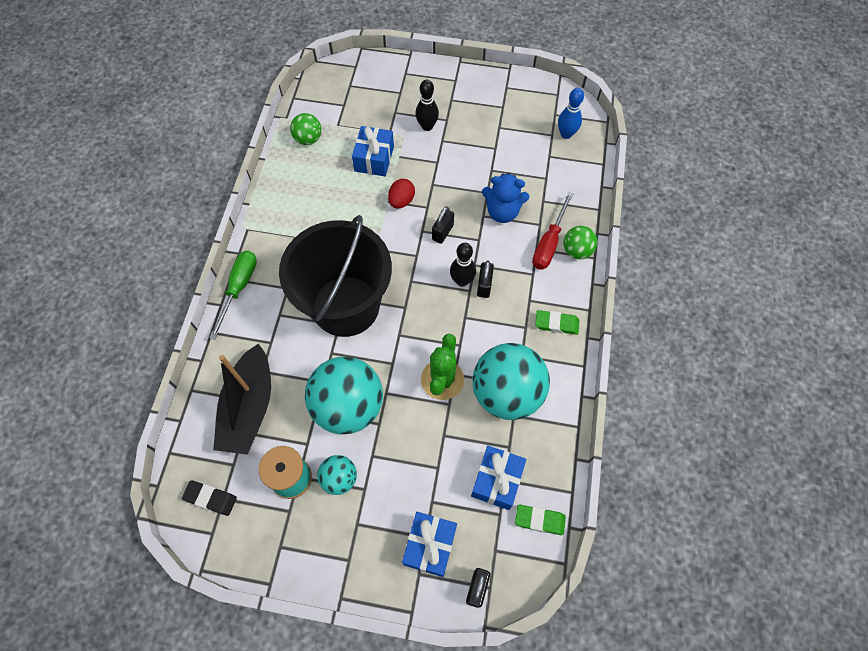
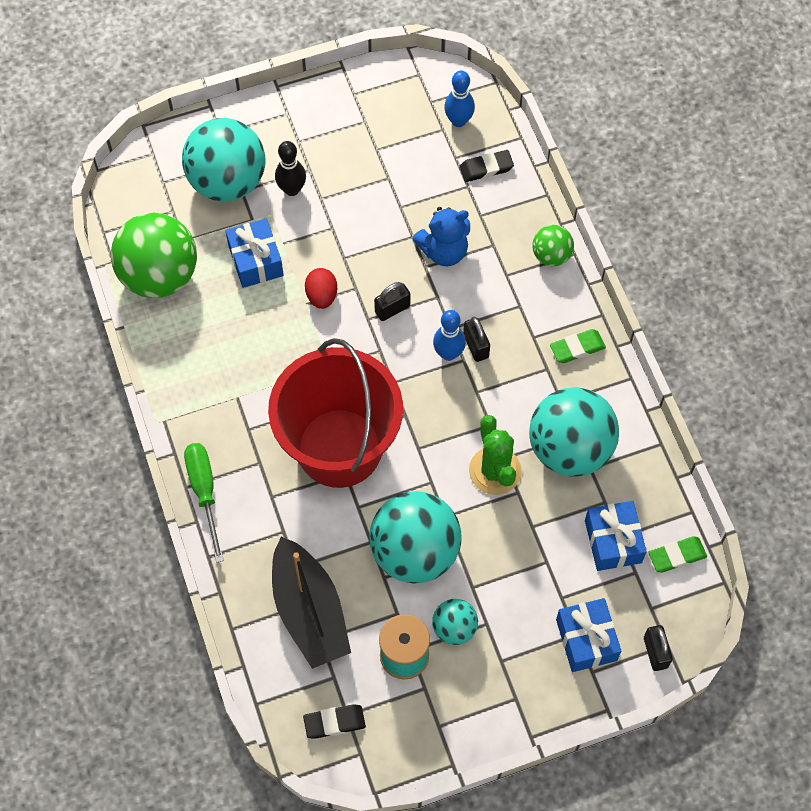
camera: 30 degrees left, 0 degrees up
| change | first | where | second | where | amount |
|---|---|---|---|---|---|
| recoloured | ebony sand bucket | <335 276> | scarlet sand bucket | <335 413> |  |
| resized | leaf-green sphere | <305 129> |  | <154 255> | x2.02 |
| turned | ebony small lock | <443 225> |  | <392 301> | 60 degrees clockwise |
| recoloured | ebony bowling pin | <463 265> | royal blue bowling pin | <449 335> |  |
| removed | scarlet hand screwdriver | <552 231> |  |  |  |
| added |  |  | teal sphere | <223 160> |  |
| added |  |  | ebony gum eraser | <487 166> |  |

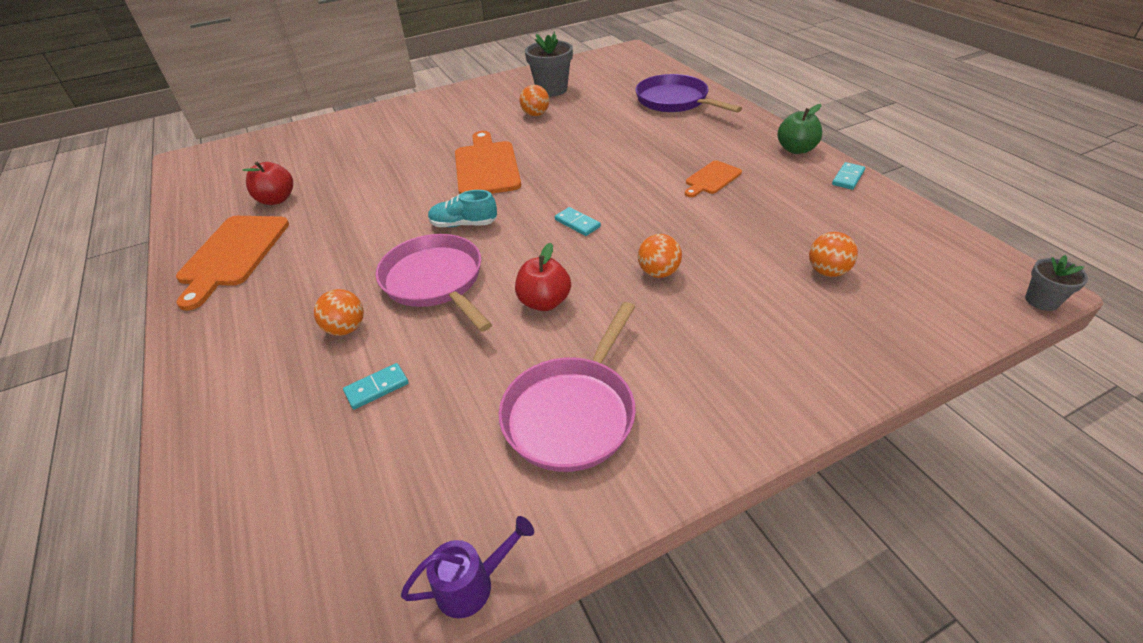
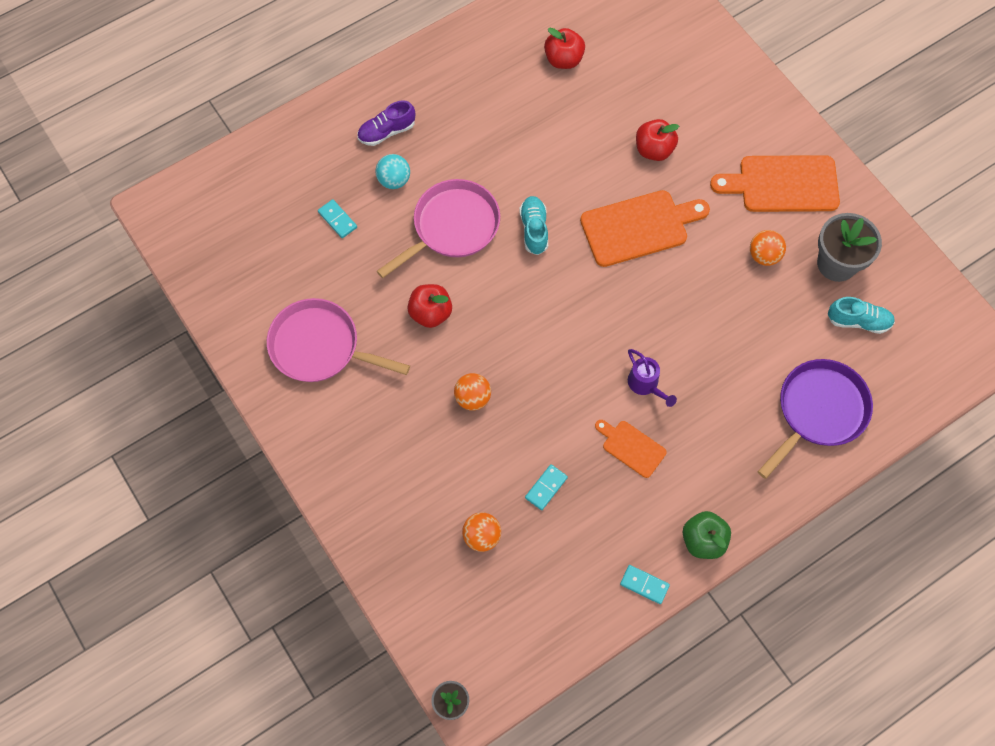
camera: 80 degrees right, 25 degrees up
| change | first | where | second | where | amount |
|---|---|---|---|---|---|
| moved | orange cutting board | <232 263> |  | <775 183> |  |
| recoloured | orange sphere | <339 312> | teal sphere | <392 171> |  |
| moved | violet sprinkling can | <467 567> |  | <652 378> |  |
| moved | teal domino | <578 221> |  | <546 487> |  |
| added |  |  | violet sneaker | <386 123> |  |
| added |  |  | scarlet toy apple | <657 140> |  |
| added |  |  | teal sneaker | <861 315> |  |

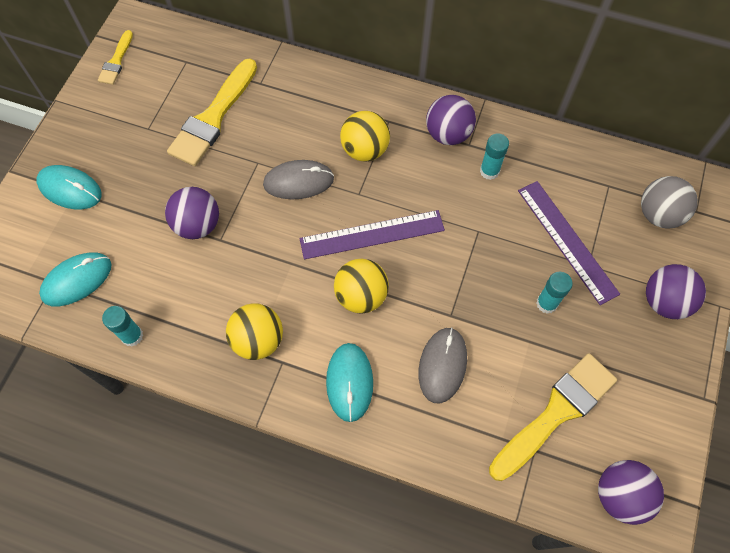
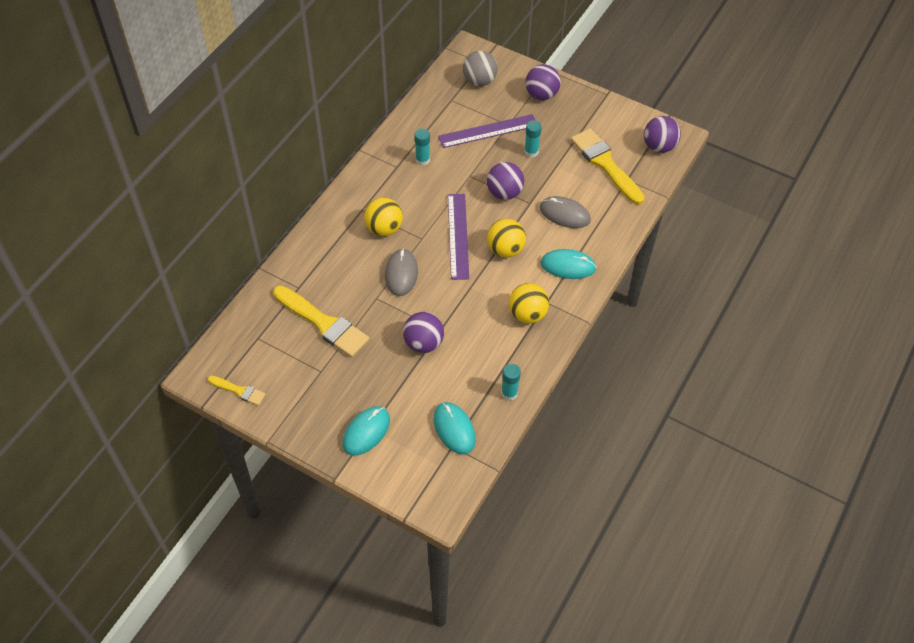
camera: 80 degrees left, 10 degrees down
| change | first | where | second | where | amount |
|---|---|---|---|---|---|
| moved | violet sphere | <451 120> |  | <505 181> |  |

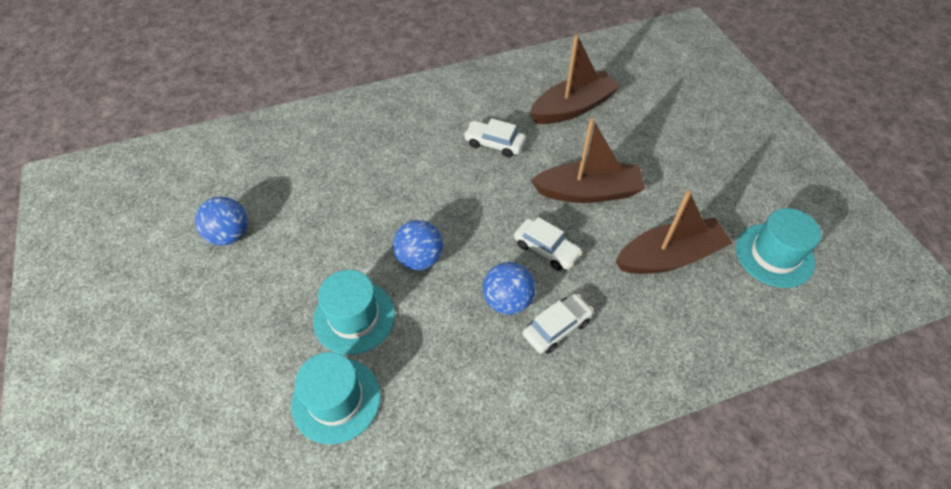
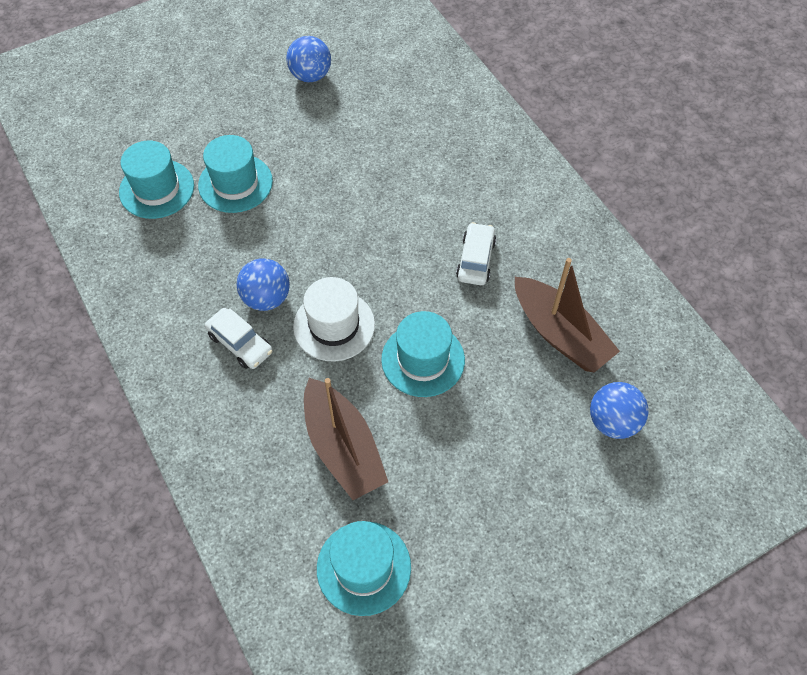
camera: 80 degrees right, 5 degrees up
| change | first | where | second | where | amount |
|---|---|---|---|---|---|
| moved | royal blue sphere | <418 245> |  | <619 410> |  |
| replaced | pure white toy car | <548 243> | pure white top hat | <334 319> |  |
| replaced | russet sailboat | <587 160> | teal top hat | <423 354> |  |

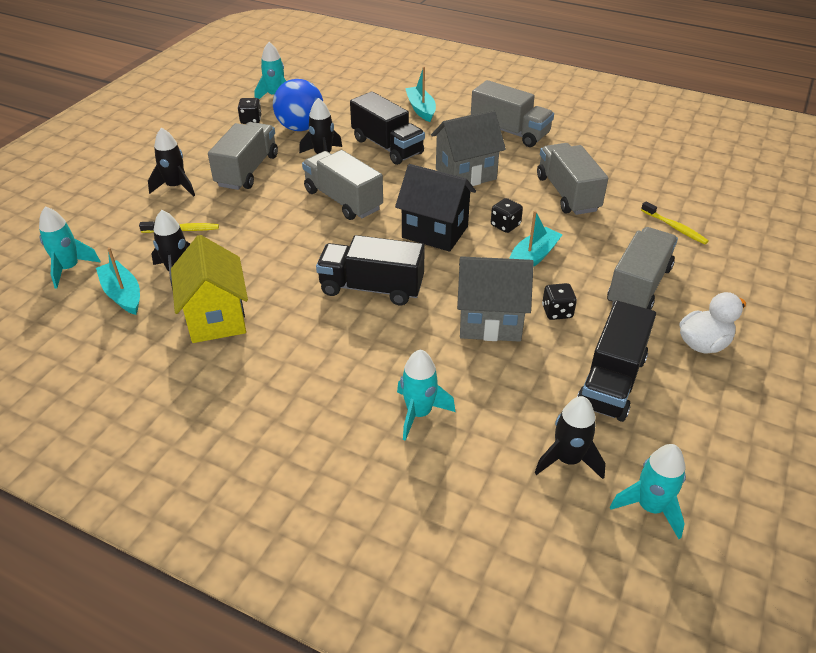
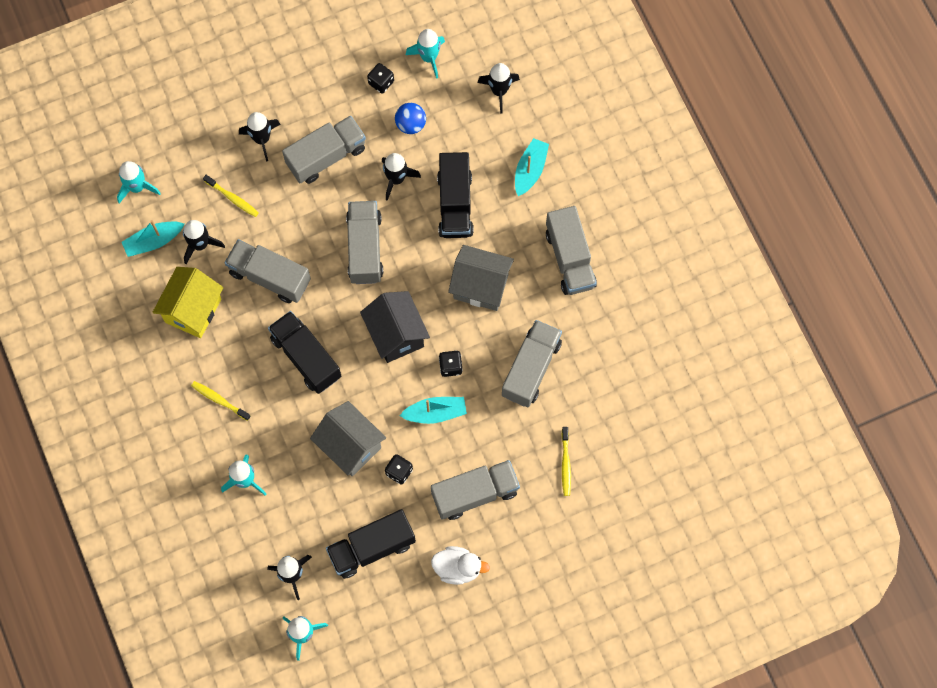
camera: 40 degrees right, 30 degrees up
| change | first | where | second | where | amount |
|---|---|---|---|---|---|
| turned | teal sailboat | <118 281> |  | <153 238> | 120 degrees counterclockwise |
| resized | royal blue sphere | <298 105> |  | <410 118> | x0.62 |
| added |  |  | yellow tooth brush | <221 401> |  |
| added |  |  | ash-grey toy truck | <268 271> |  |
| added |  |  | ebony toy rocket | <498 88> |  |

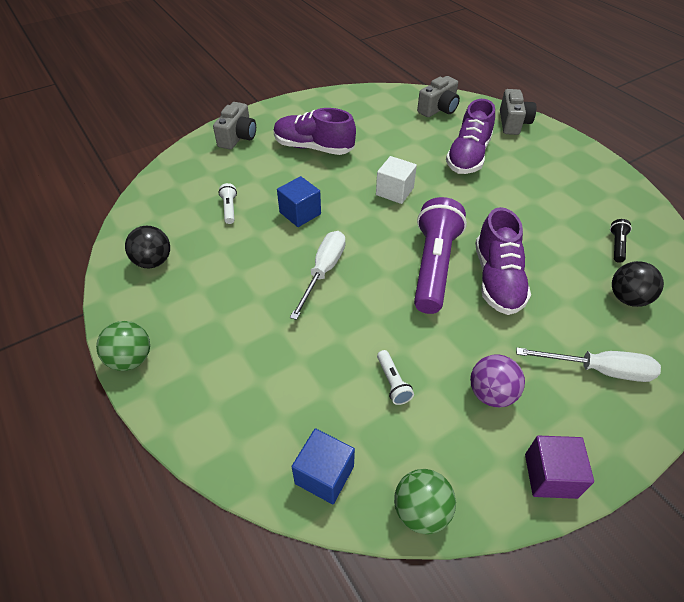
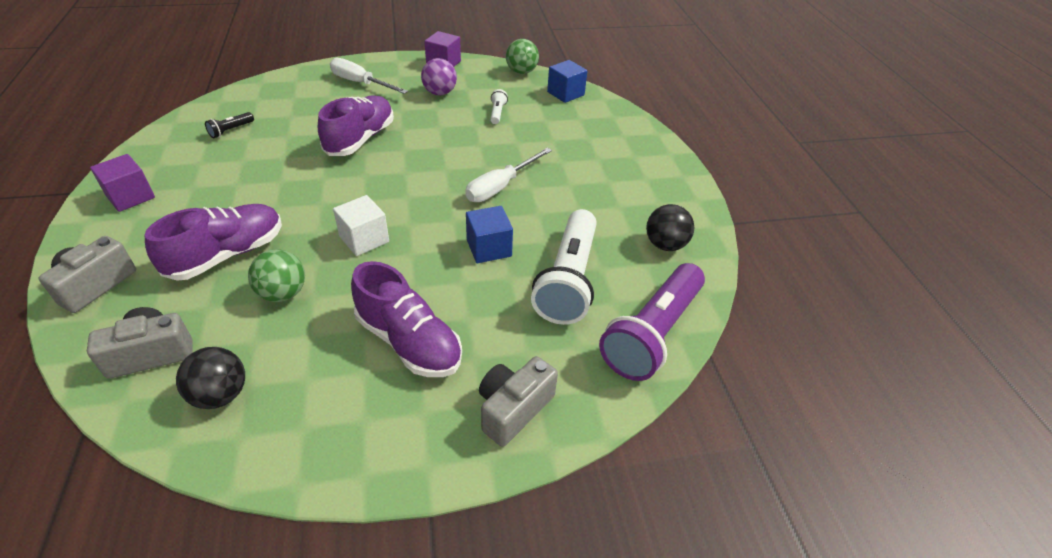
camera: 160 degrees left, 5 degrees down
| change | first | where | second | where | amount |
|---|---|---|---|---|---|
| moved | leaf-green sphere | <123 346> |  | <276 275> |  |
| resized | pure white flashlight | <228 203> |  | <564 267> | x2.45 |
| moved | violet flashlight | <440 255> |  | <652 322> |  |
| moved | ebony sphere | <638 284> |  | <210 378> |  |
| added |  |  | violet cube | <122 183> |  |

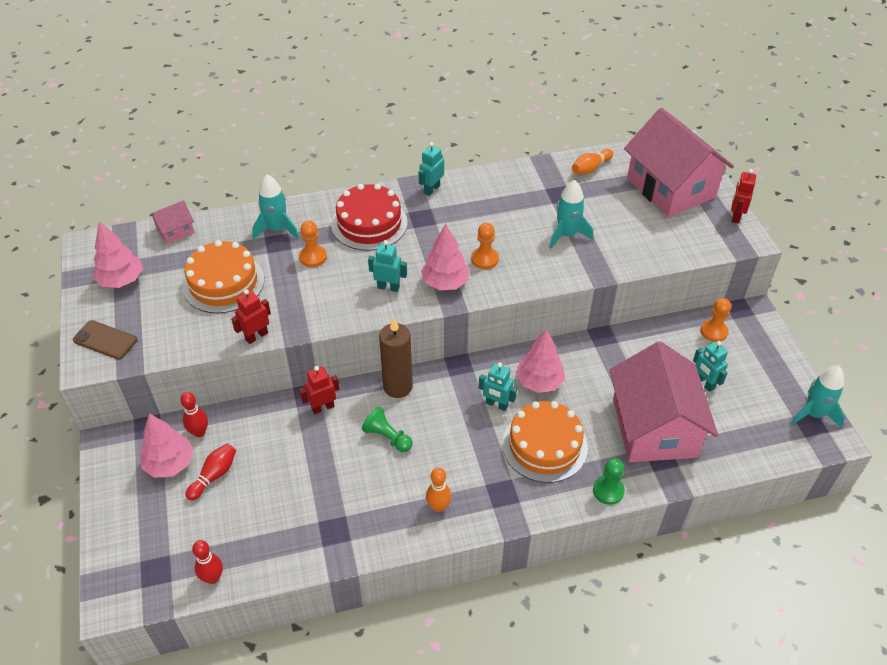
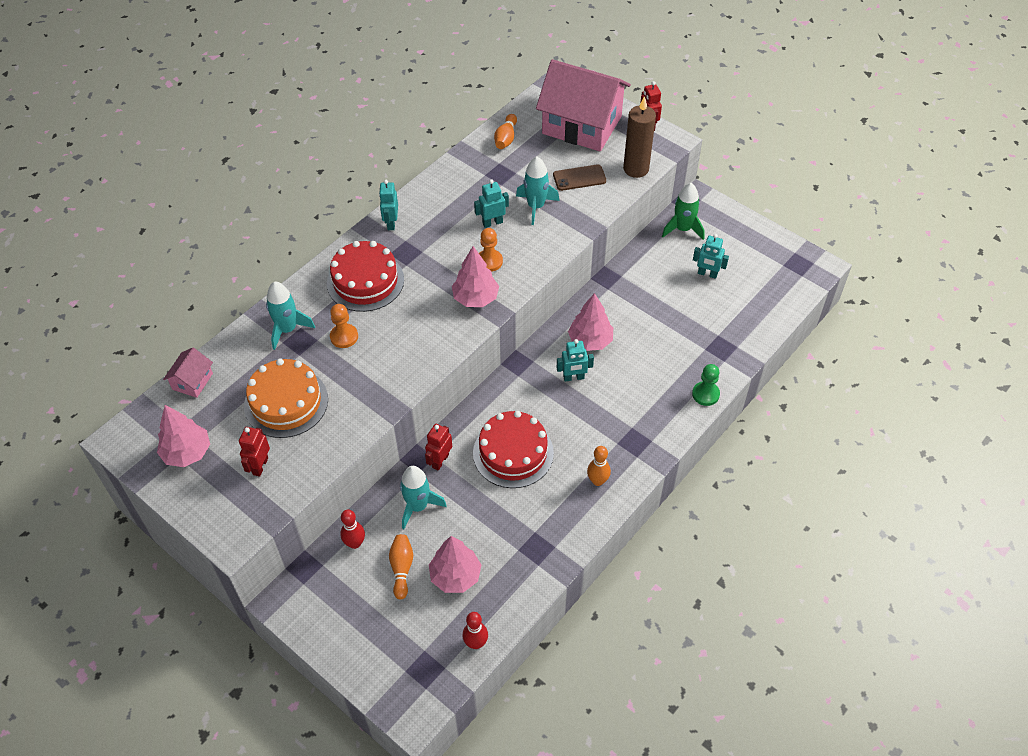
camera: 35 degrees left, 5 degrees up
| change | first | where | second | where | amount |
|---|---|---|---|---|---|
| moved | russet phone | <105 339> |  | <579 177> |  |
| moved | rosy fir tree | <167 446> |  | <455 564> |  |
| recoloured | scarlet bowling pin | <211 472> | orange bowling pin | <401 566> |  |
| moved | scarlet toy robot | <251 316> |  | <254 452> |  |
| replaced | leaf-green chess pawn | <387 429> | scarlet layer cake | <513 449> |  |
| moved | teal toy robot | <387 266> |  | <491 203> |  |
| moved | russet candle | <396 358> |  | <639 137> |  |
| removed | orange layer cake | <545 442> |  |  |  |
| removed | rosy house | <664 401> |  |  |  |
| replaced | orange chess pawn | <715 320> | leaf-green toy rocket | <683 211> |  |
| moved | teal toy rocket | <818 397> |  | <423 497> |  |

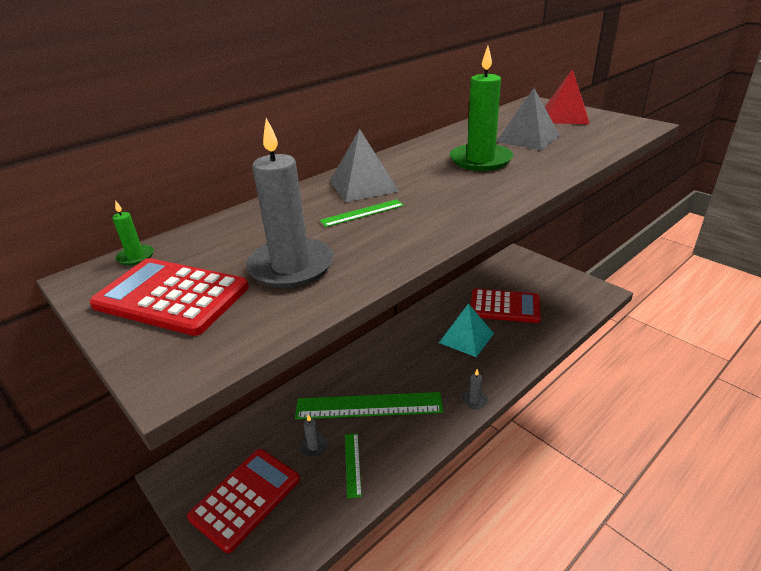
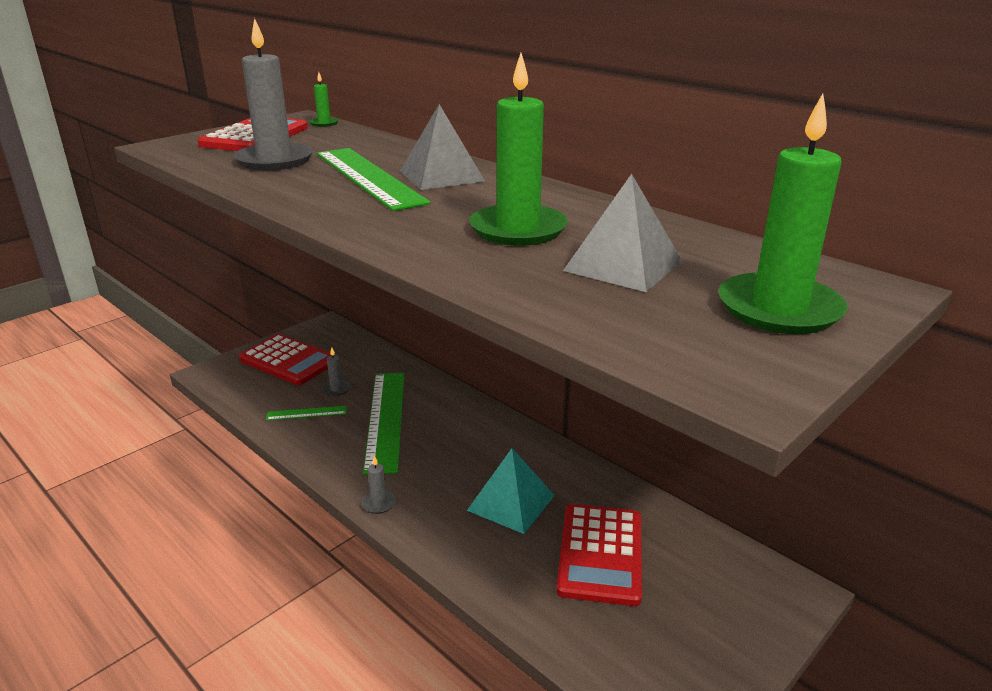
camera: 85 degrees right, 5 degrees down
| change | first | where | second | where | amount |
|---|---|---|---|---|---|
| resized | leaf-green measuring stick | <362 213> |  | <374 179> | x2.17 |
| replaced | scarlet pyramid | <567 96> | leaf-green candle | <782 213> |  |

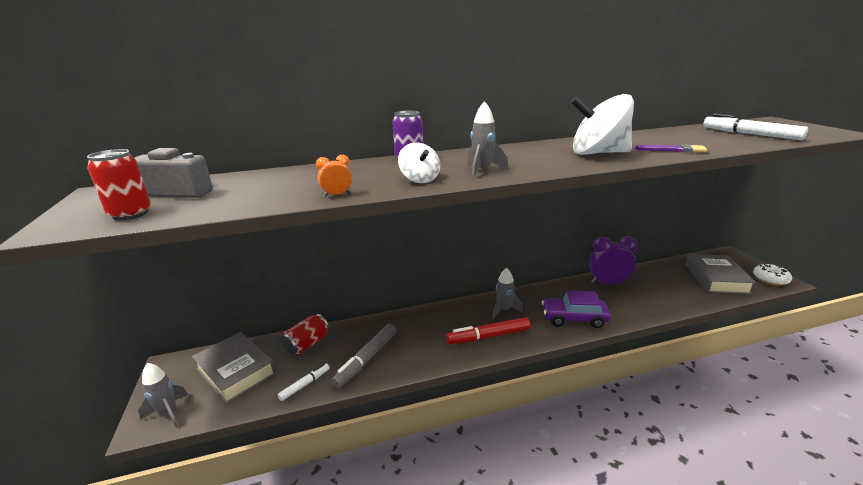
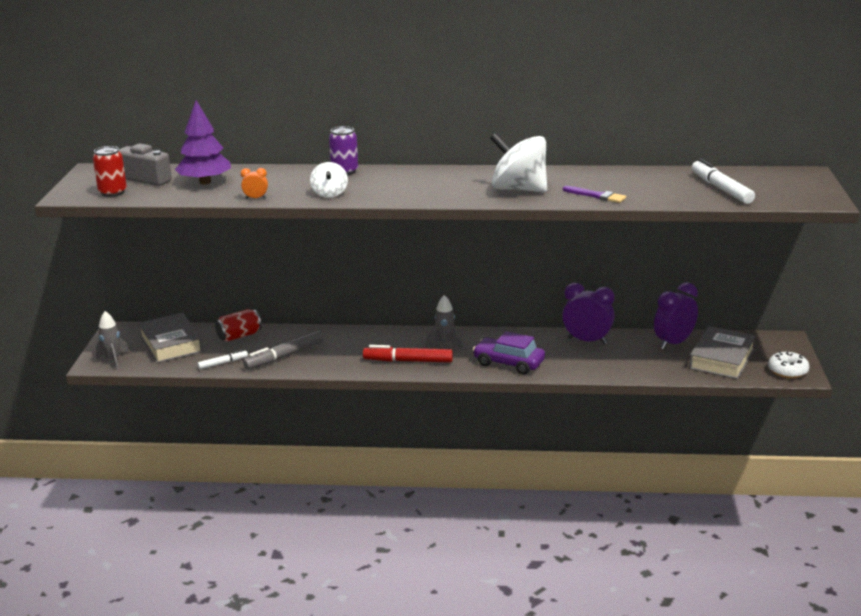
camera: 20 degrees right, 0 degrees up
| change | first | where | second | where | amount |
|---|---|---|---|---|---|
| removed | ash-grey toy rocket | <487 139> |  |  |  |
| added |  |  | violet fir tree | <203 142> |  |
| added |  |  | violet clock | <676 316> |  |

